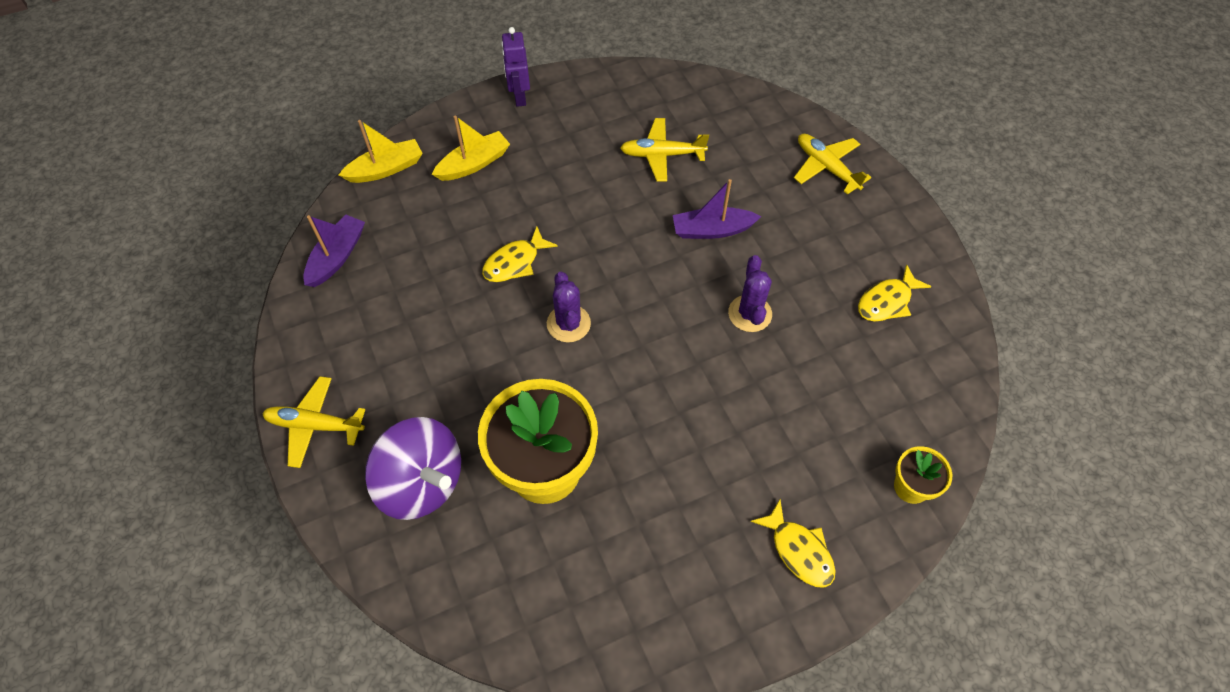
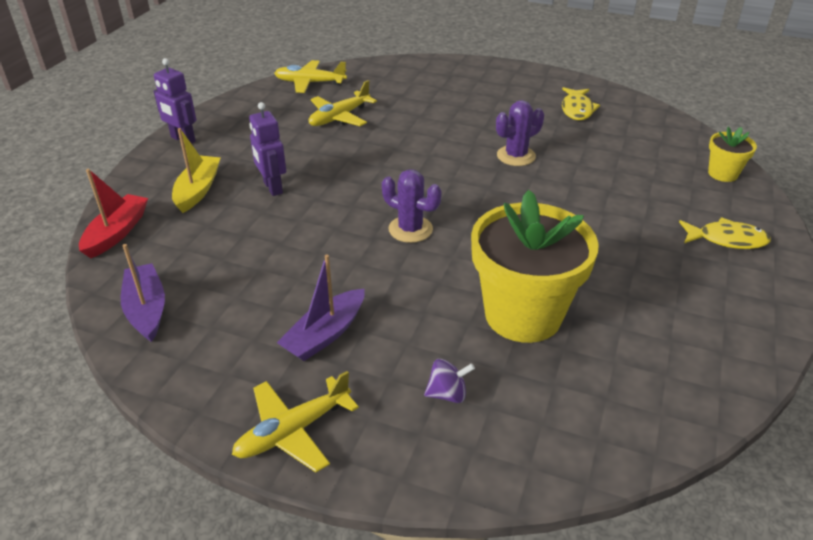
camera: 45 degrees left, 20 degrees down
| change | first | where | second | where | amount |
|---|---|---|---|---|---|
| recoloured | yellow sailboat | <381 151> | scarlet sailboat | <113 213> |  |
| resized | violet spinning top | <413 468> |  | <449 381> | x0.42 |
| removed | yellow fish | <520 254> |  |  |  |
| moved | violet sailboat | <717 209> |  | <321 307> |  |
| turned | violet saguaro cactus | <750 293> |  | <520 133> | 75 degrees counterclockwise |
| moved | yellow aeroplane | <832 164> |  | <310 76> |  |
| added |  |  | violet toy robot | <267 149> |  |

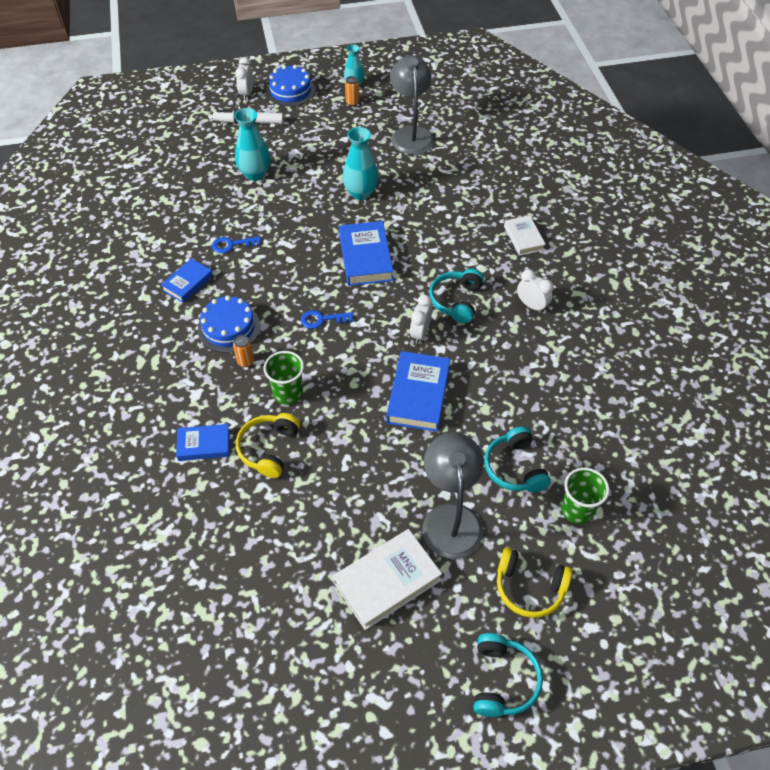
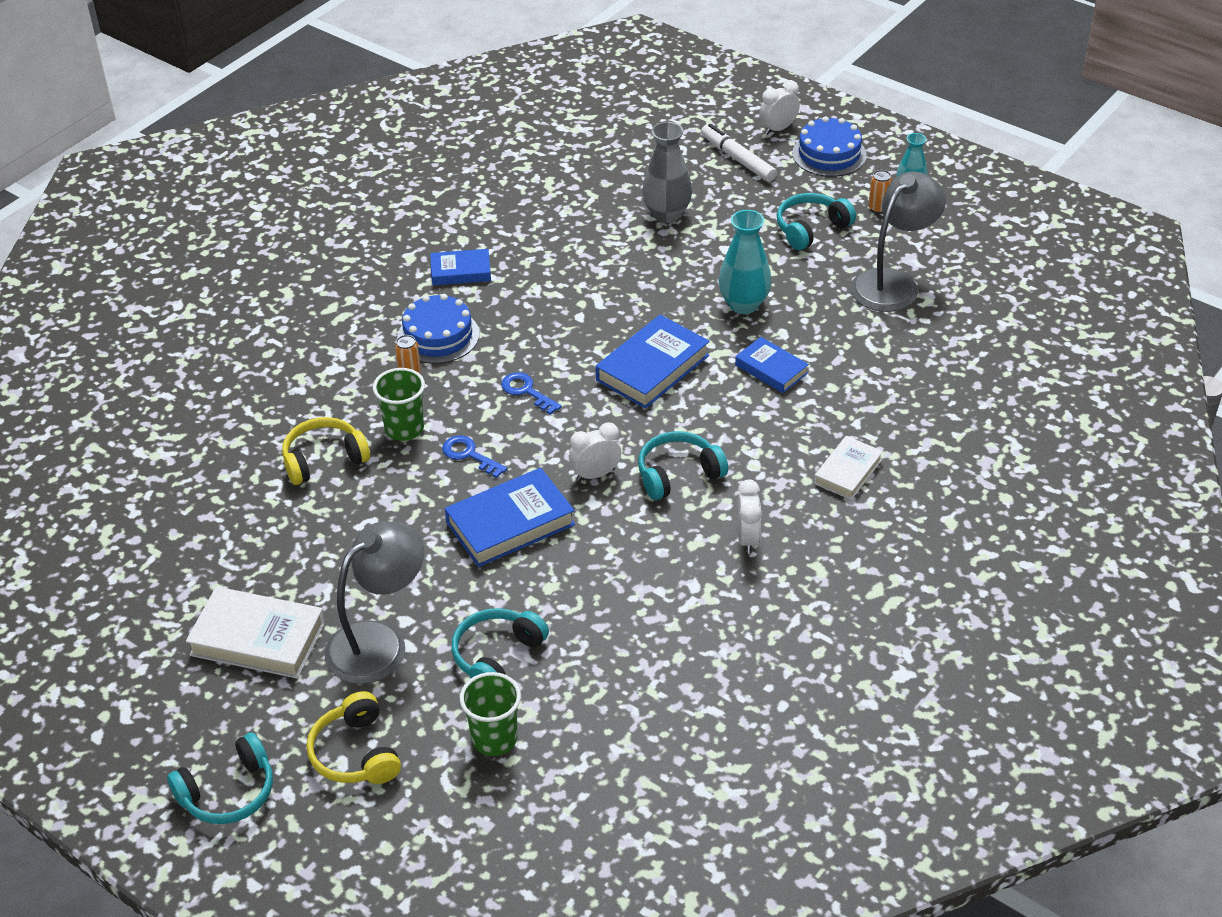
camera: 50 degrees right, 10 degrees down
| change | first | where | second | where | amount |
|---|---|---|---|---|---|
| moved | royal blue hardcover | <203 442> |  | <772 365> |  |
| moved | royal blue door key | <236 244> |  | <474 456> |  |
| recoloured | teal vase | <252 144> | ash-grey vase | <667 172> |  |
| added |  |  | teal over-ear headphones | <816 221> |  |

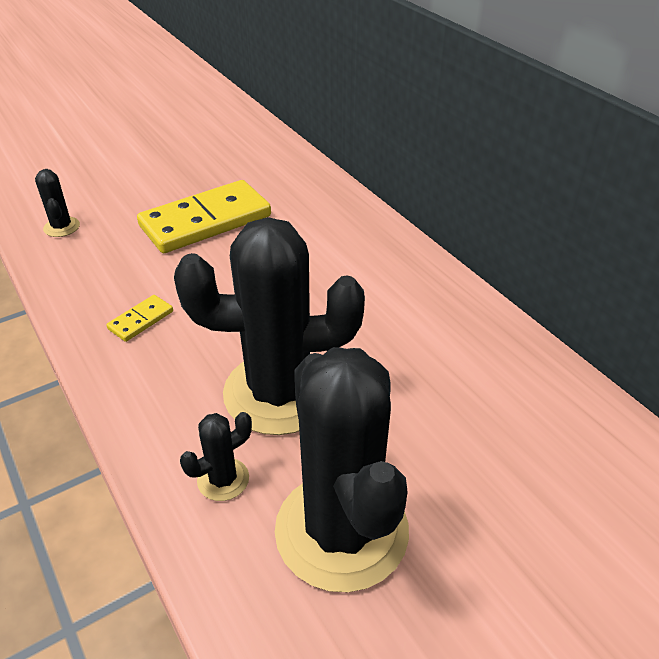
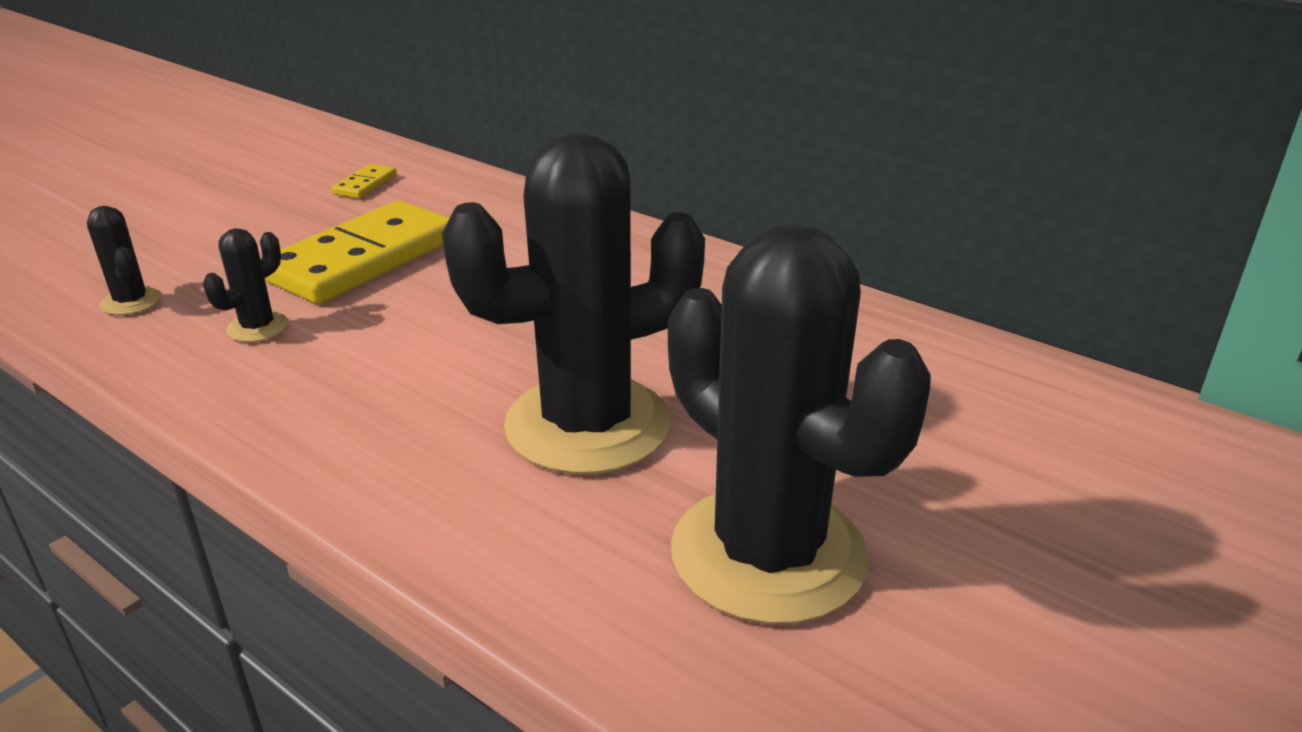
camera: 20 degrees left, 10 degrees down
| change | first | where | second | where | amount |
|---|---|---|---|---|---|
| moved | yellow domino | <139 318> |  | <364 181> |  |
| moved | ebony saguaro cactus | <216 456> |  | <245 285> |  |

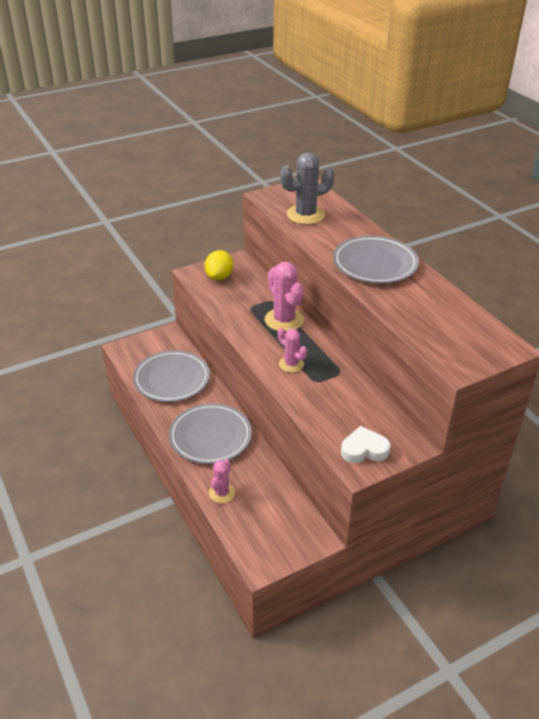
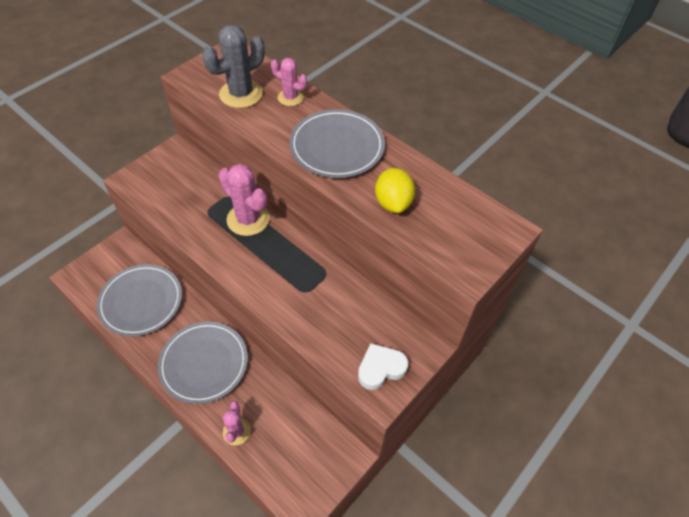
camera: 20 degrees left, 15 degrees up
| change | first | where | second | where | amount |
|---|---|---|---|---|---|
| moved | yellow toy lemon | <219 265> |  | <395 190> |  |
| moved | rosy saguaro cactus | <292 350> |  | <289 82> |  |

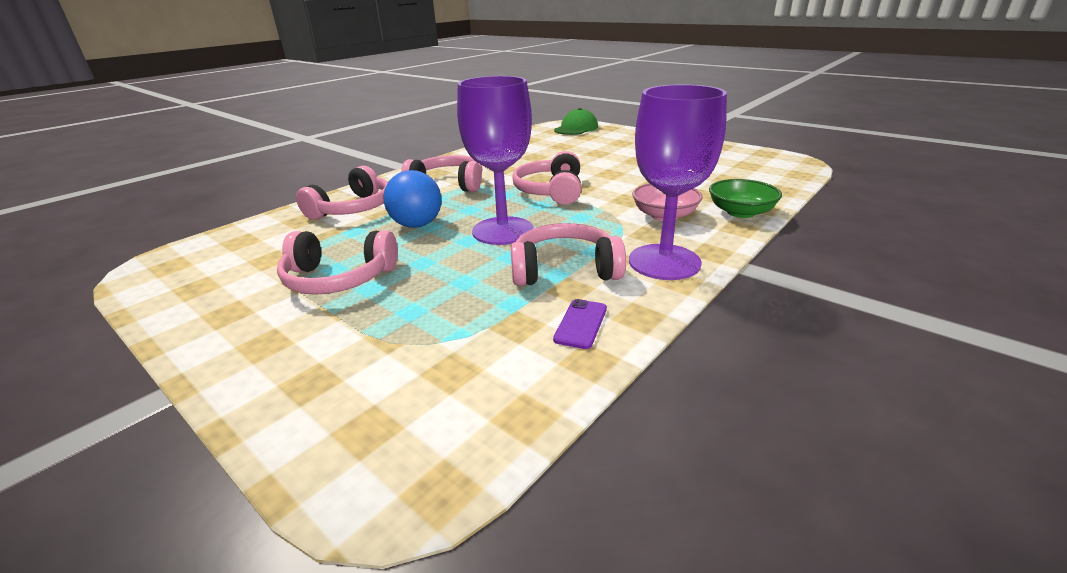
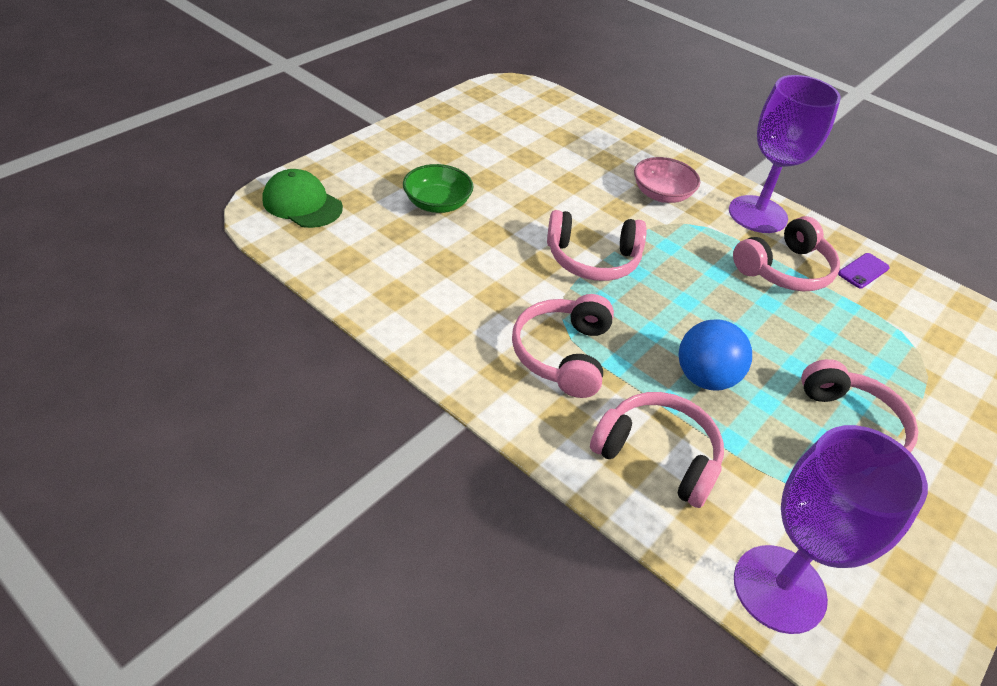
camera: 95 degrees left, 15 degrees up
| change | first | where | second | where | amount |
|---|---|---|---|---|---|
| moved | violet wine glass | <495 160> |  | <831 529> |  |
| turned | rosy over-ear headphones | <568 254> |  | <786 254> | 120 degrees counterclockwise |
| turned | violet phone | <580 324> |  | <864 270> | 60 degrees counterclockwise |
| moved | leaf-green bowl | <745 198> |  | <438 188> |  |

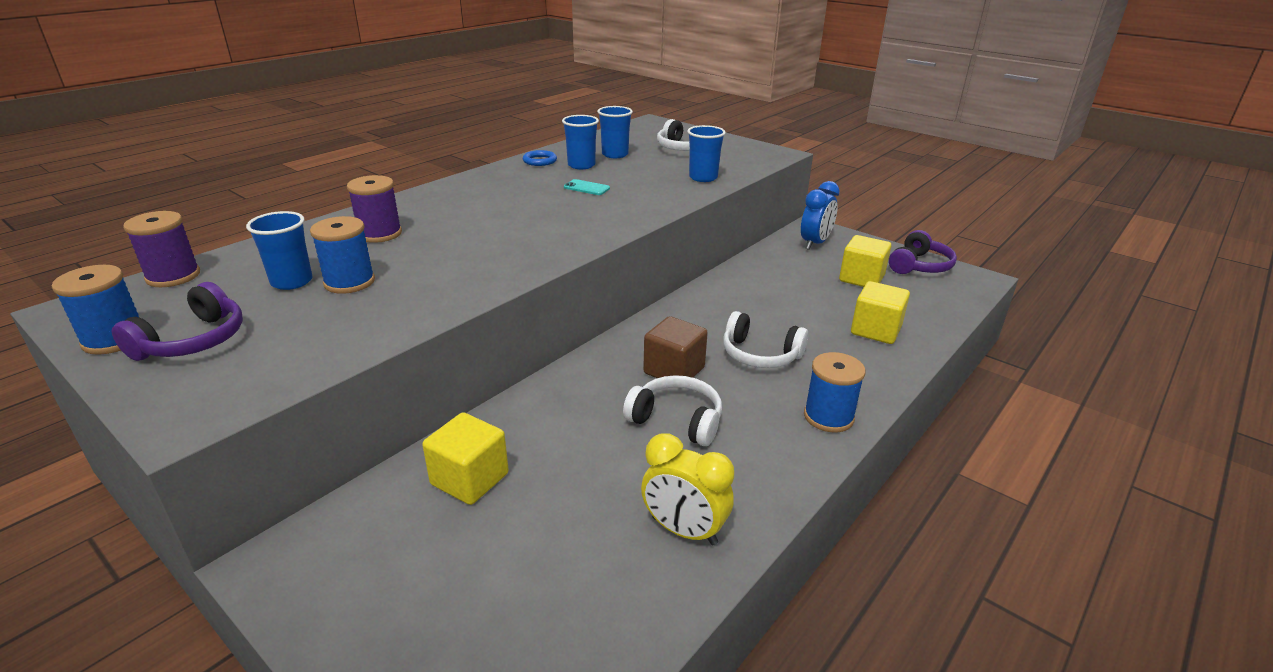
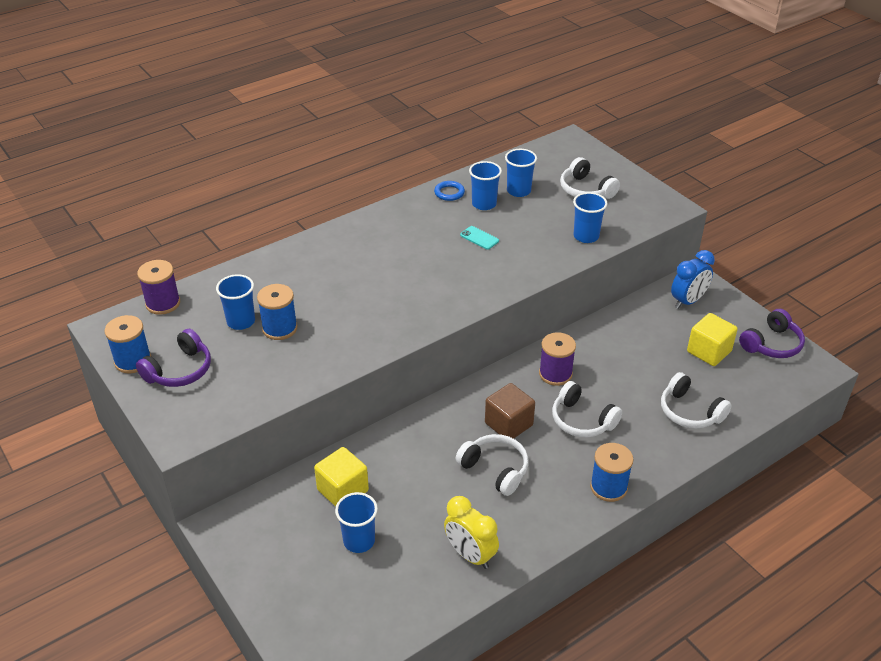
camera: 15 degrees right, 10 degrees up
| change | first | where | second | where | amount |
|---|---|---|---|---|---|
| moved | violet bobbin | <374 209> |  | <557 359> |  |
| replaced | yellow cube | <880 312> | pure white over-ear headphones | <696 400> |  |
| added |  |  | royal blue cup | <356 522> |  |

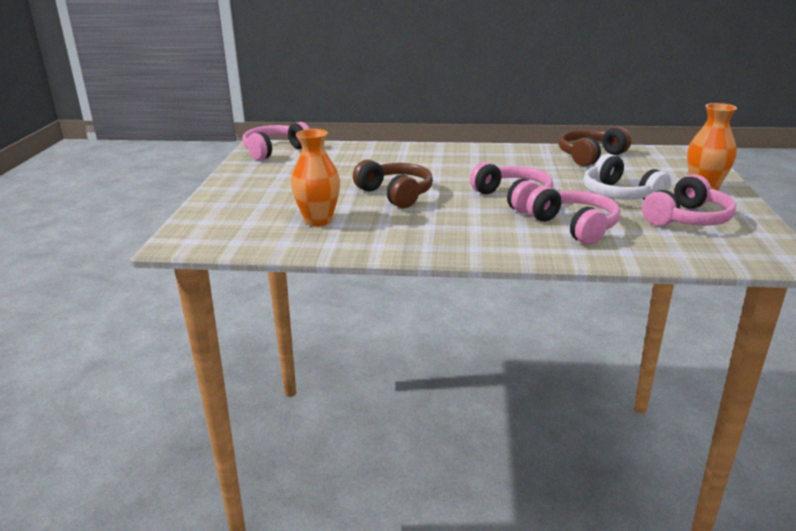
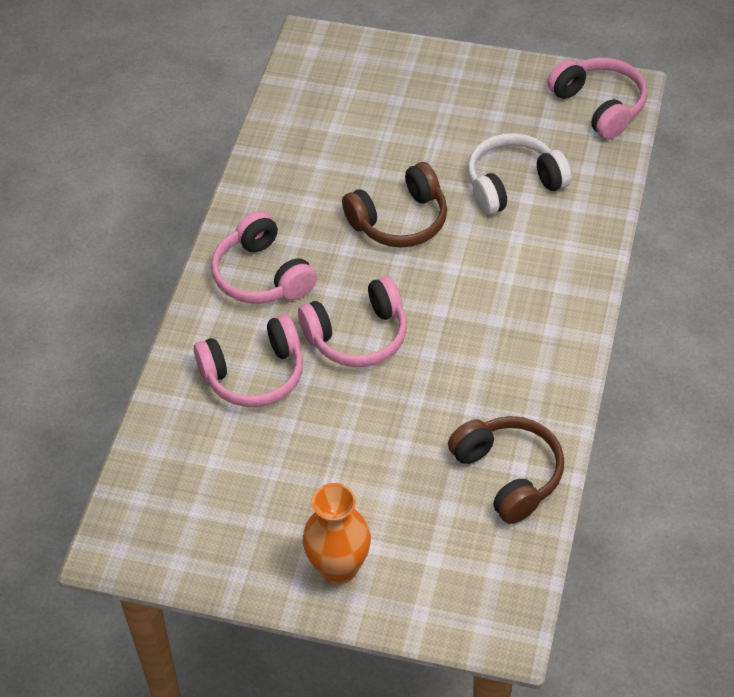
camera: 100 degrees right, 25 degrees up
| change | first | where | second | where | amount |
|---|---|---|---|---|---|
| removed | orange vase | <315 178> |  |  |  |
| moved | pure white over-ear headphones | <627 177> |  | <519 174> |  |
| moved | rosy over-ear headphones | <689 200> |  | <264 257> |  |

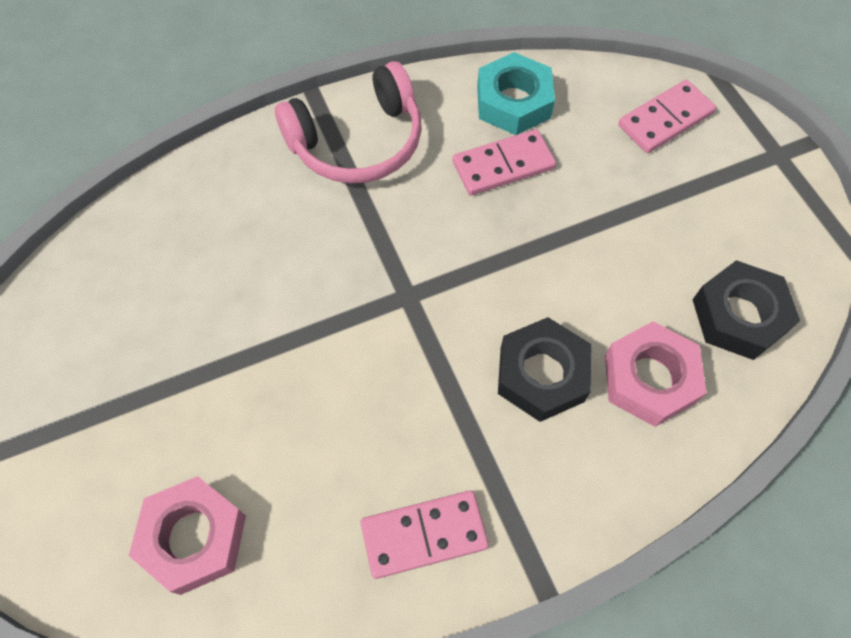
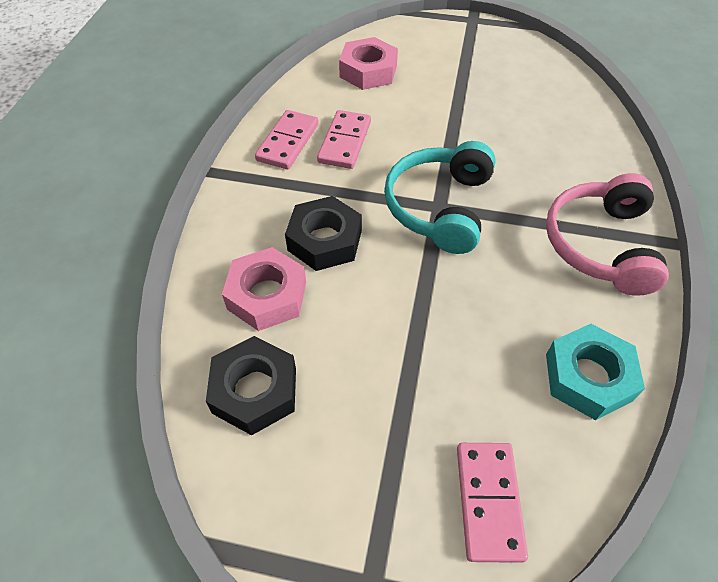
camera: 125 degrees right, 10 degrees down
| change | first | where | second | where | amount |
|---|---|---|---|---|---|
| moved | rosy domino | <504 162> |  | <344 139> |  |
| added |  |  | teal over-ear headphones | <440 197> |  |

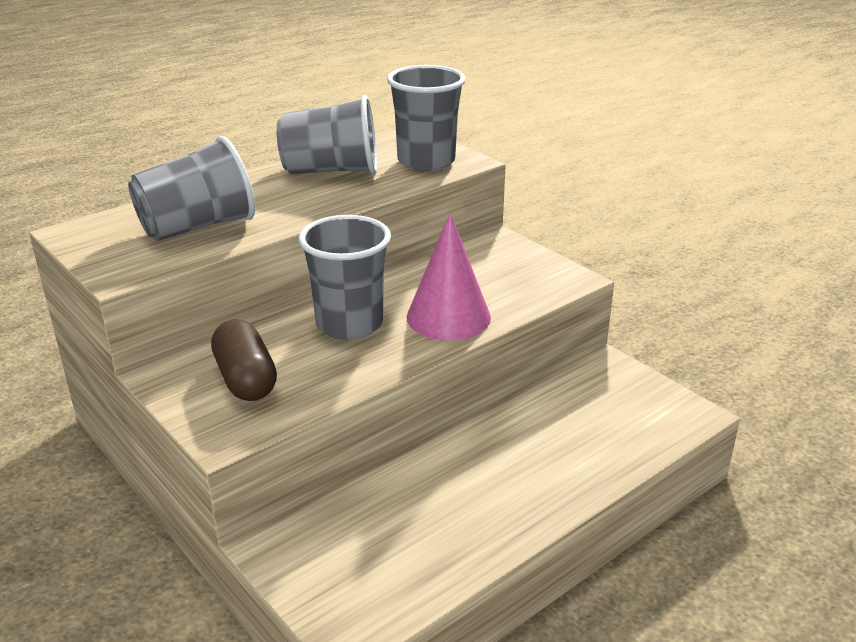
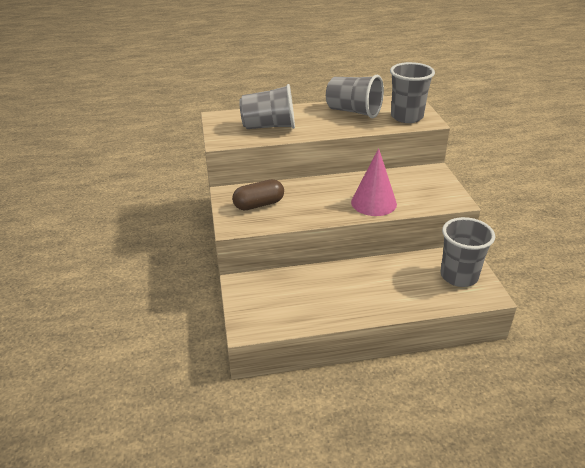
camera: 30 degrees right, 5 degrees up
| change | first | where | second | where | amount |
|---|---|---|---|---|---|
| turned | russet capsule | <244 360> |  | <258 194> | 60 degrees clockwise |
| moved | ash-grey cup | <345 277> |  | <468 252> |  |

